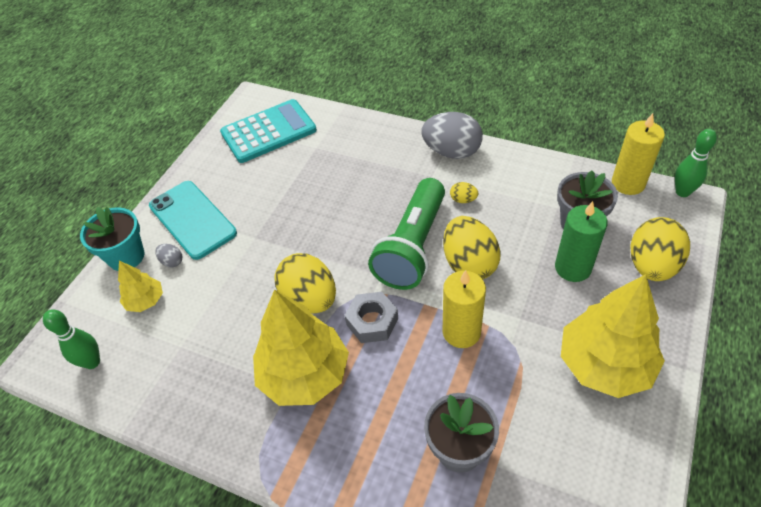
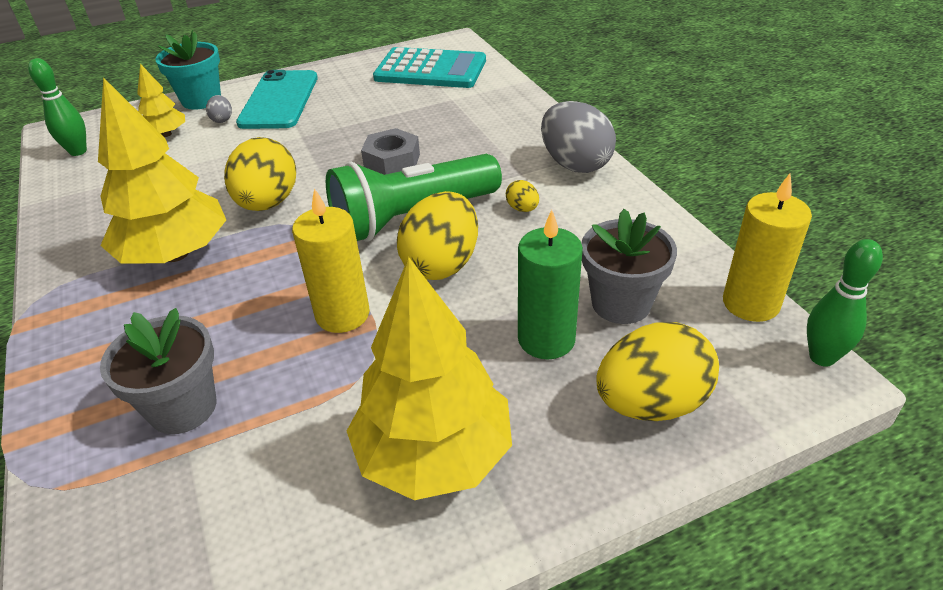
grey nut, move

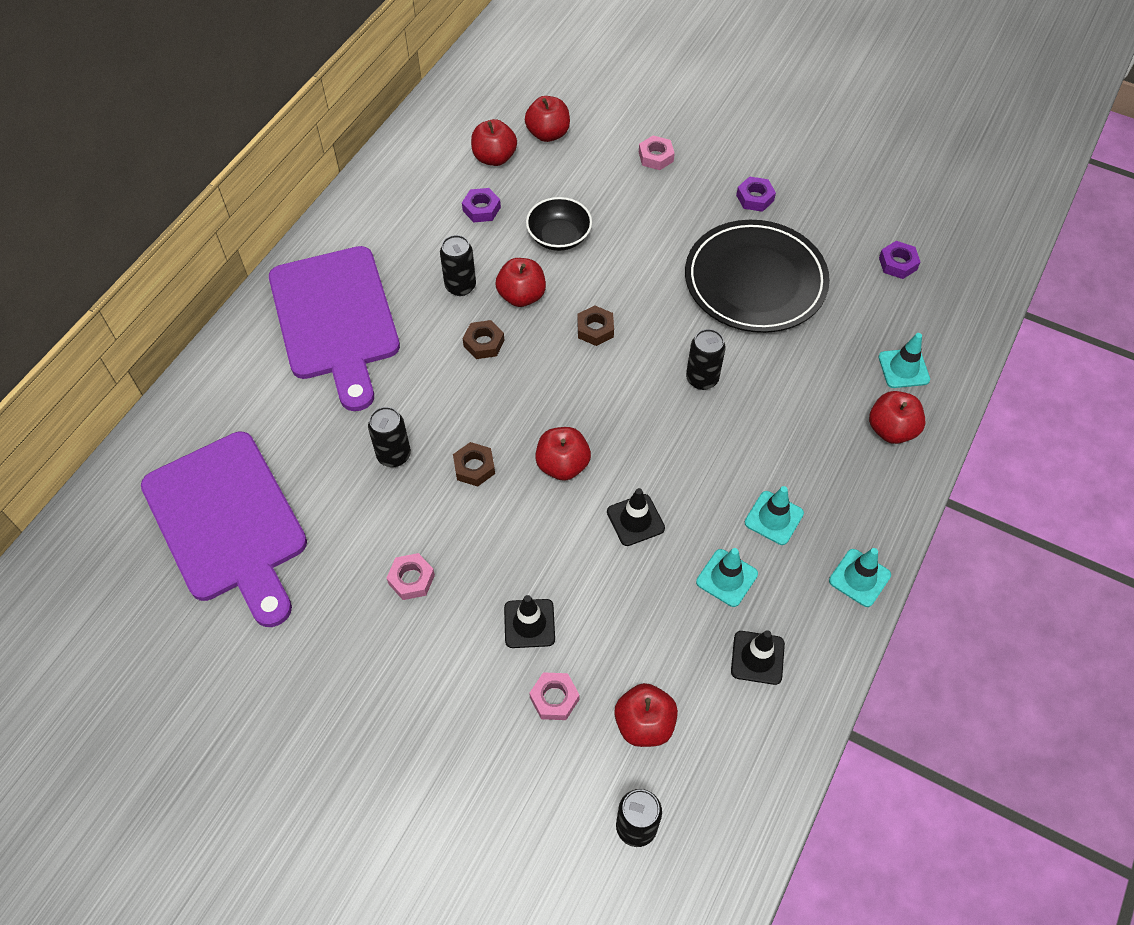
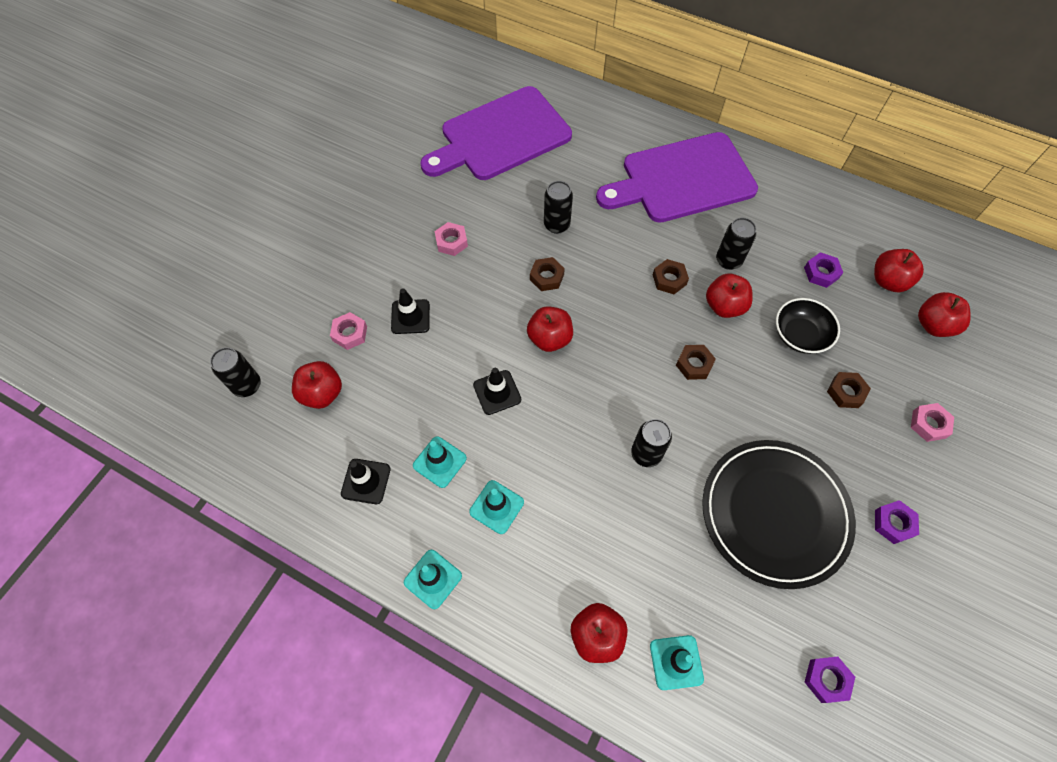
- → brown nut (4th from left)

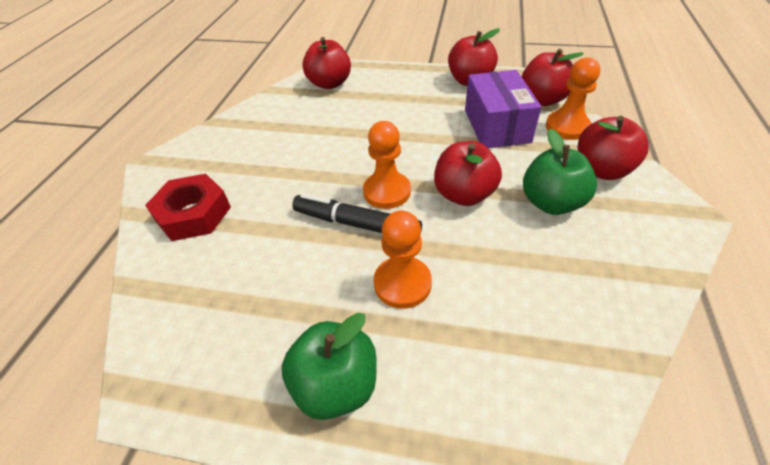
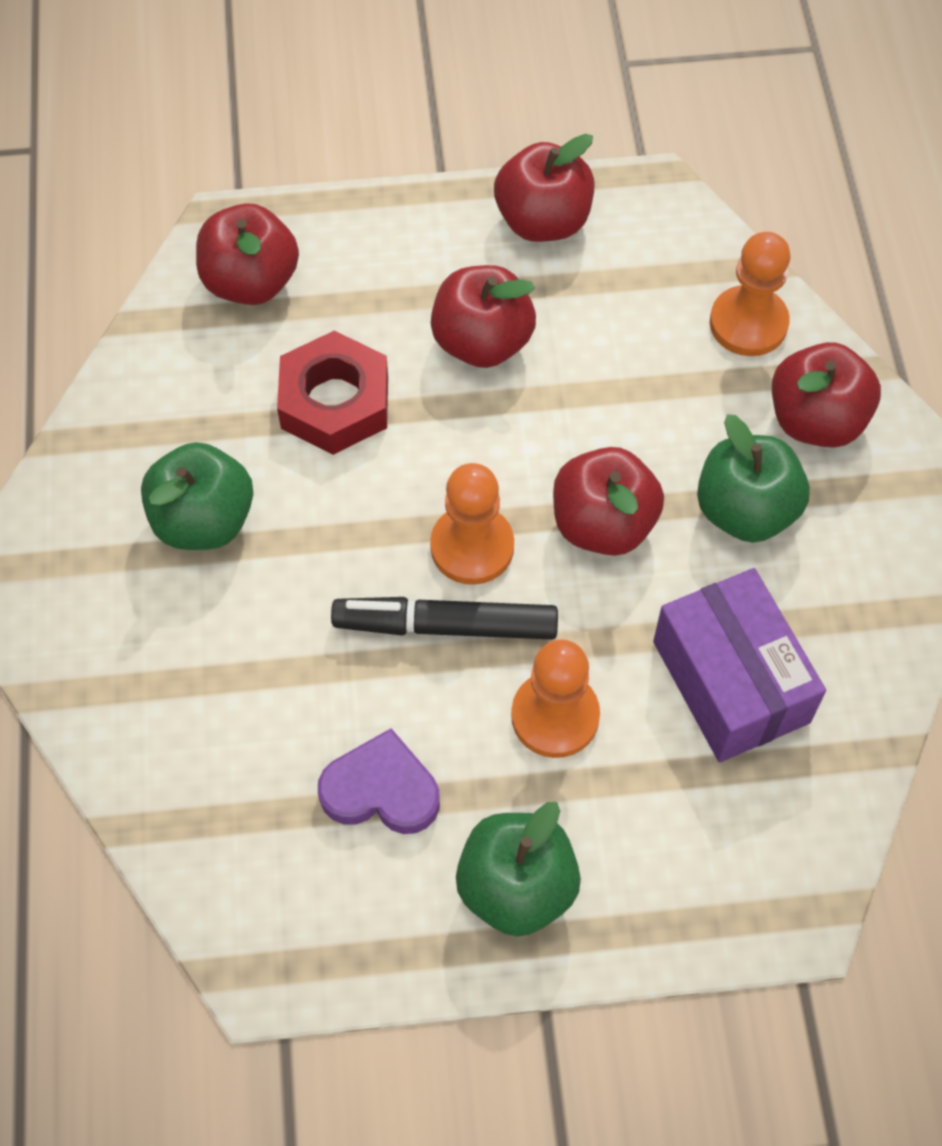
- → green apple (1st from left)
- → purple heart
red nut, move
purple box, move
red apple (4th from left in the first image) → red apple (2nd from left), move

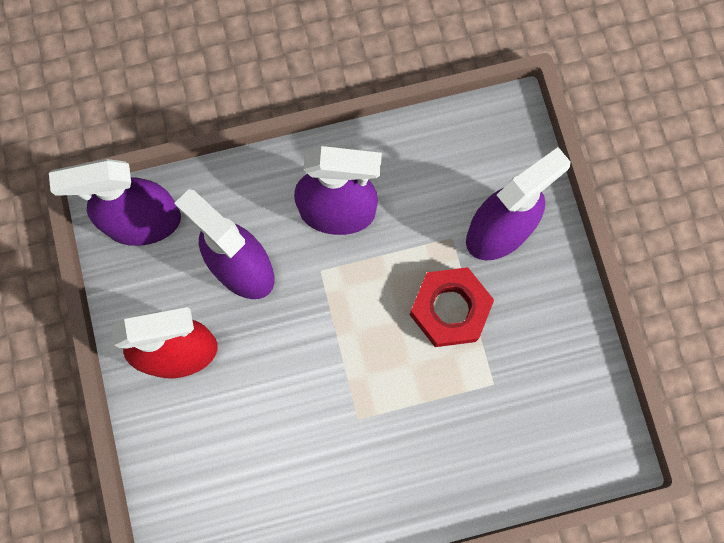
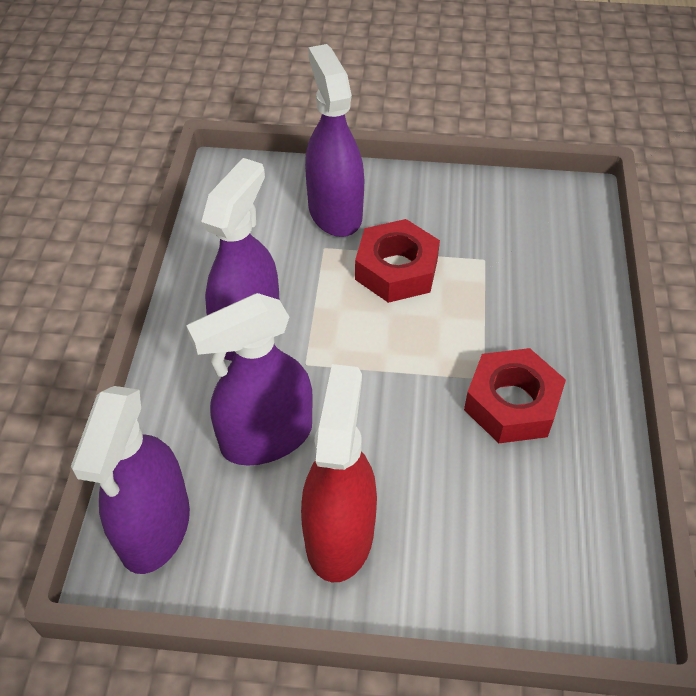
- → red nut (2nd from left)

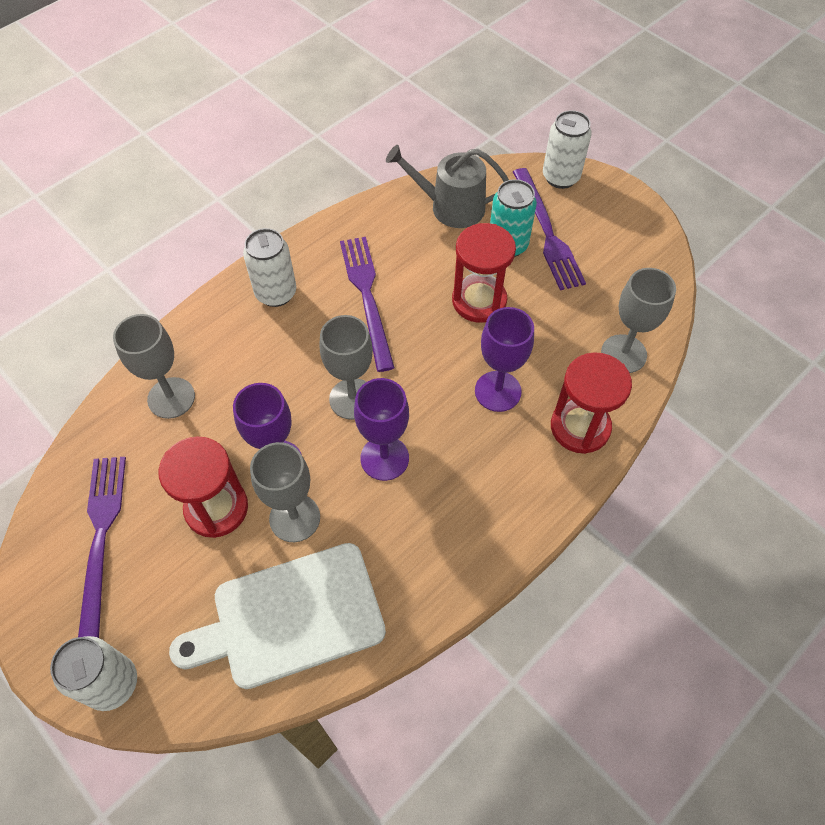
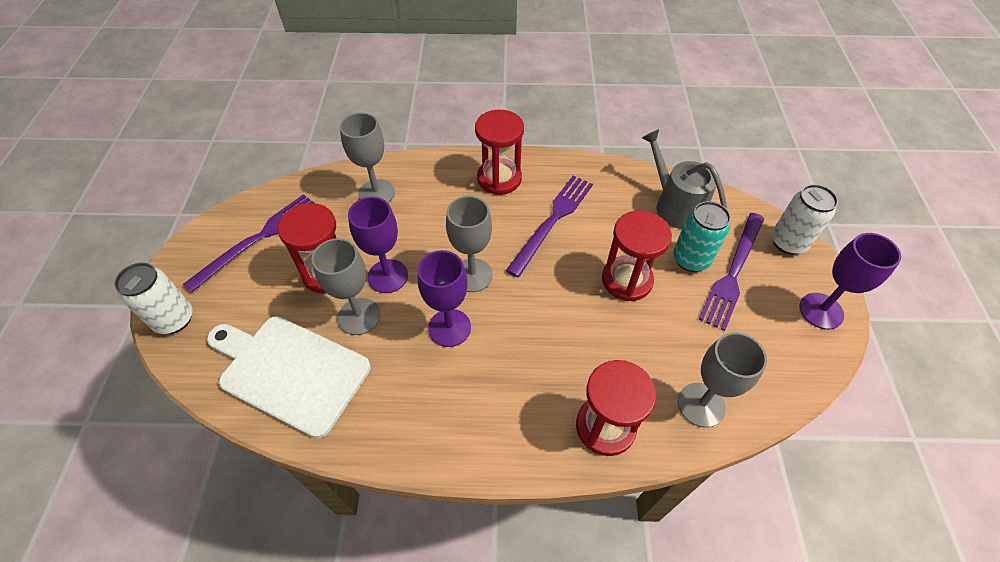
purple goblet (3rd from left), move
white can (2nd from left) → red hourglass (2nd from left)

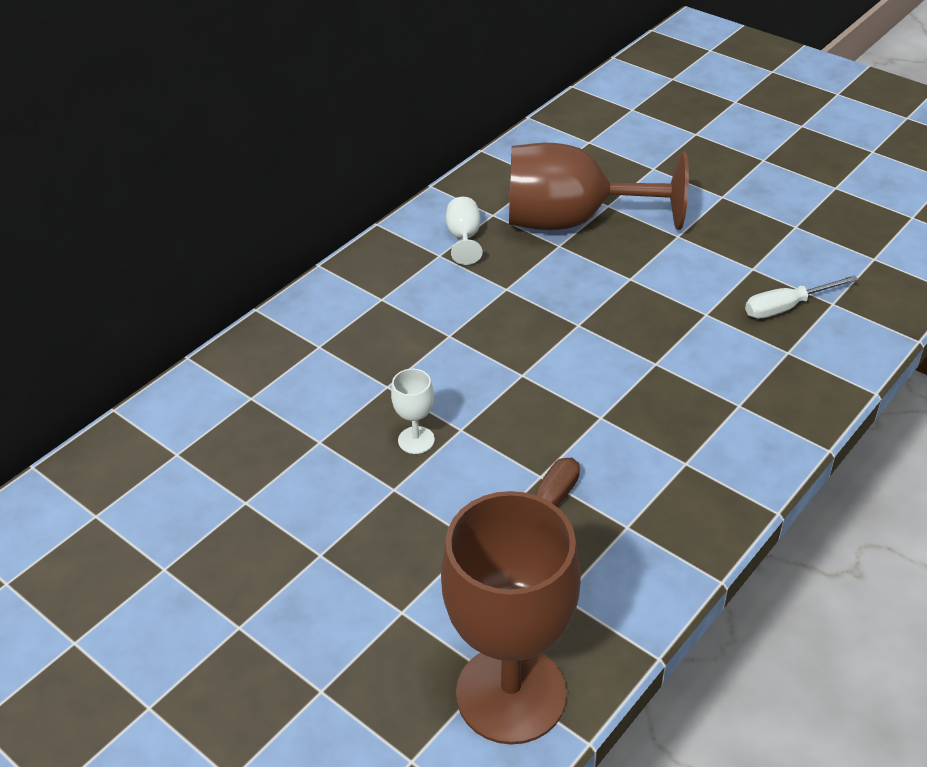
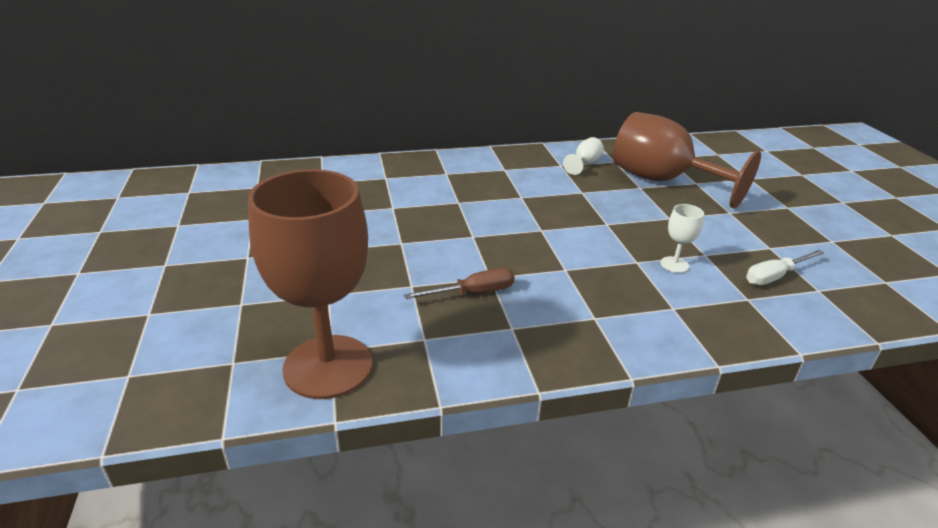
white goblet (1st from left in the first image) → white goblet (2nd from left), move
white screwdriver, 45 degrees counterclockwise

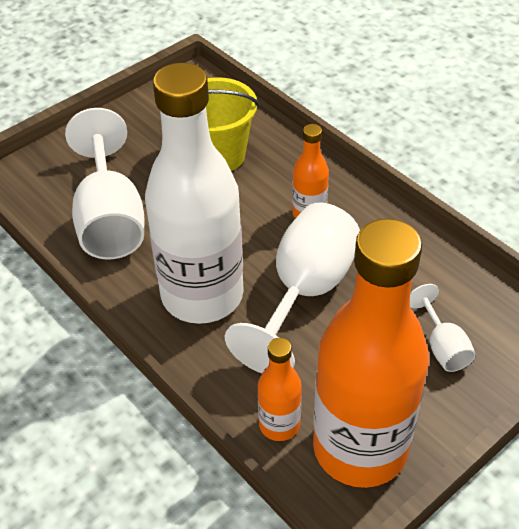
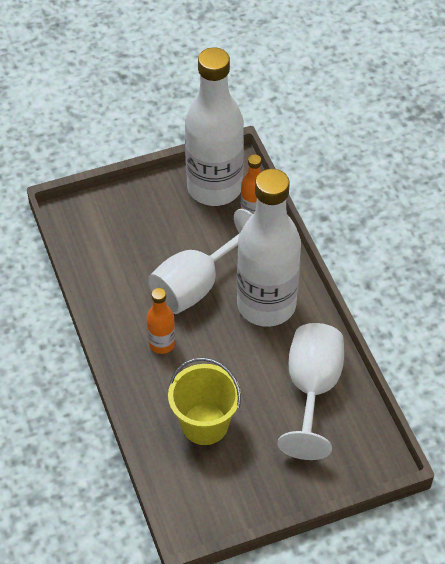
white goblet (3rd from left) → -
orange bottle (3rd from left) → white bottle (1st from left)

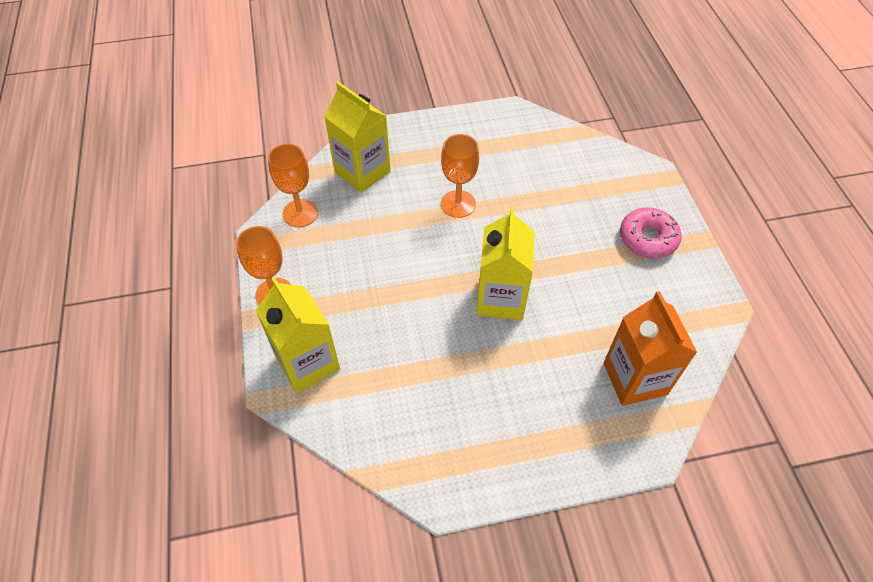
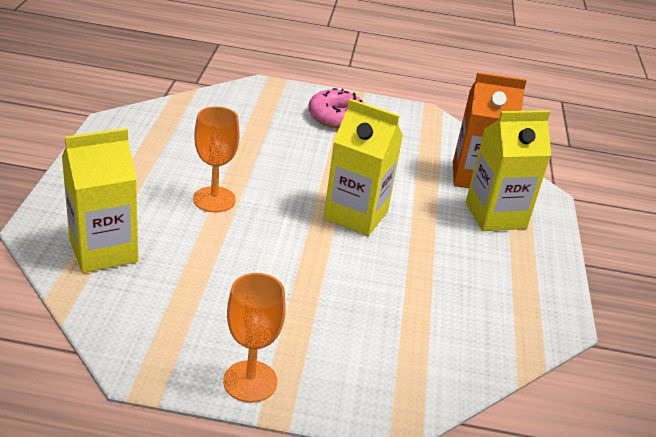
orange goblet (2nd from left) → -
yellow carton (1st from left in the first image) → yellow carton (3rd from left), move

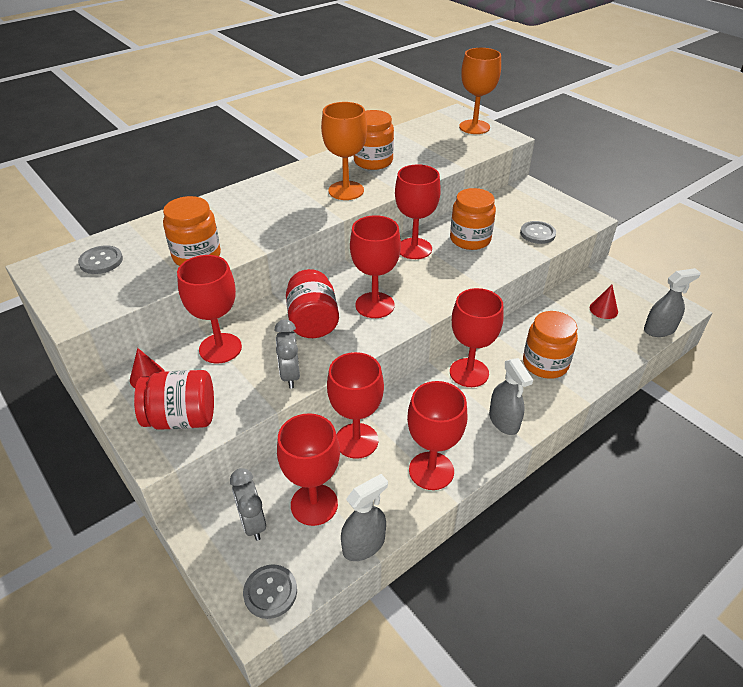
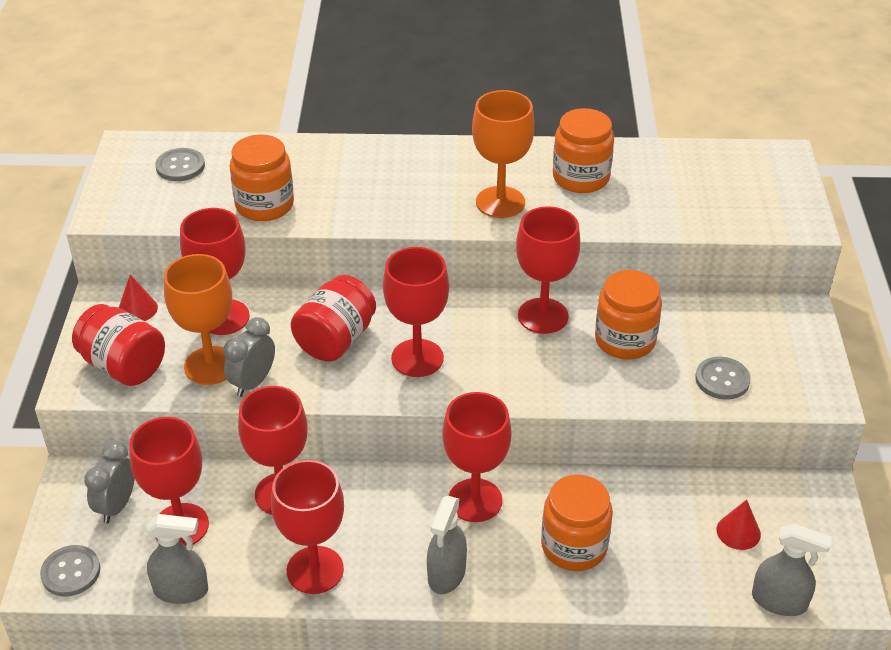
orange goblet (2nd from left in the first image) → orange goblet (1st from left), move

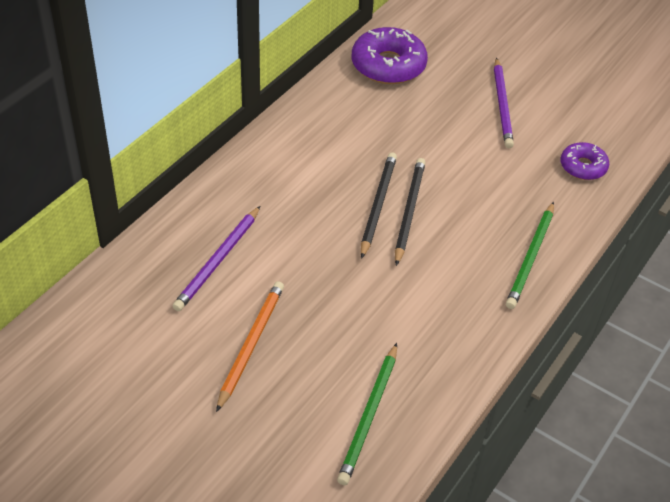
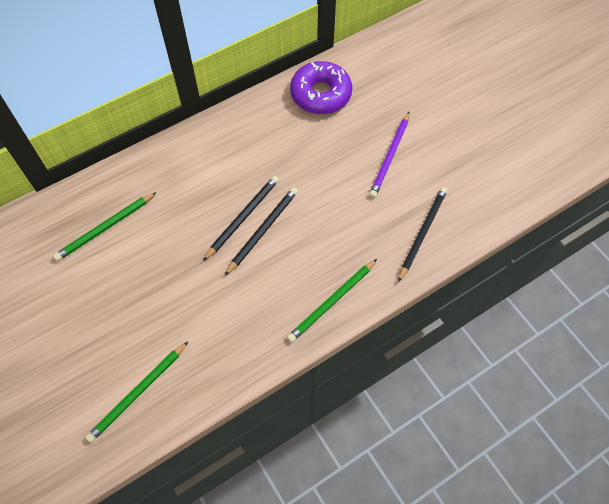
orange pencil → -
purple donut (2nd from left) → black pencil (3rd from left)
purple pencil (1st from left) → green pencil (1st from left)

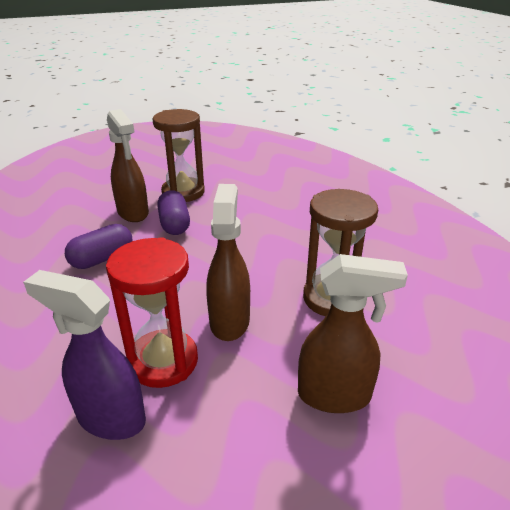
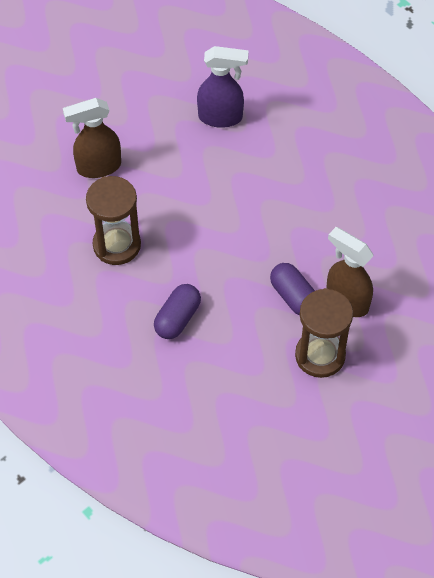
red hourglass → -
brown spray bottle (2nd from left) → -
purple capsule (1st from left), move

